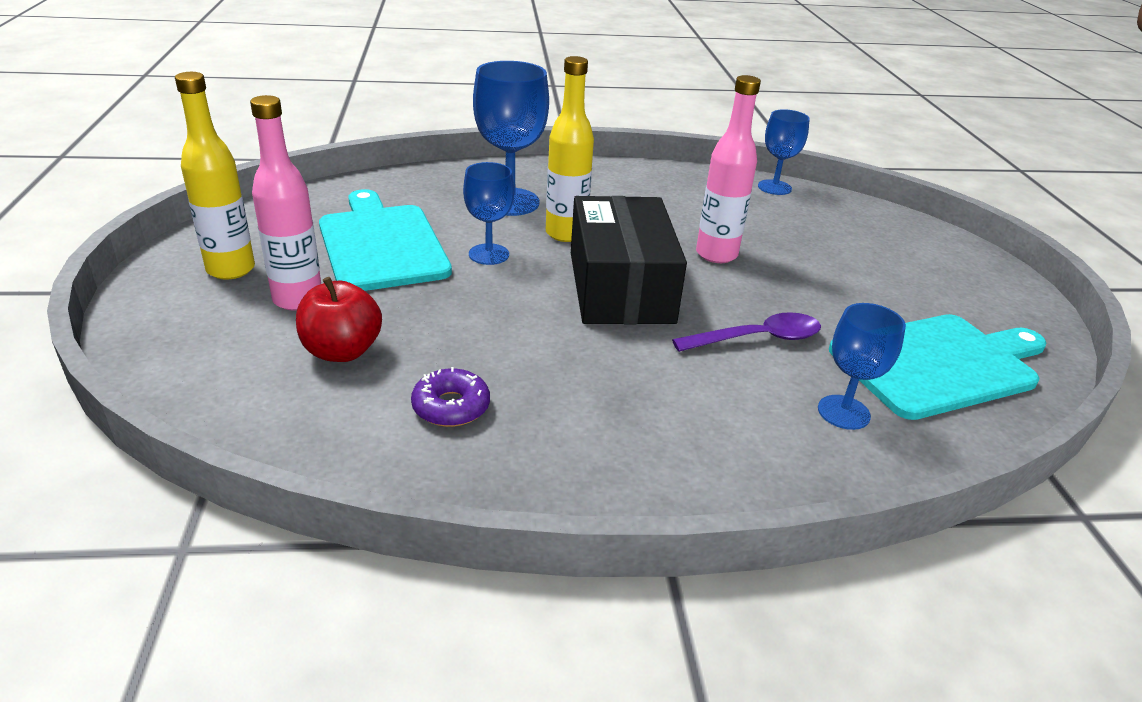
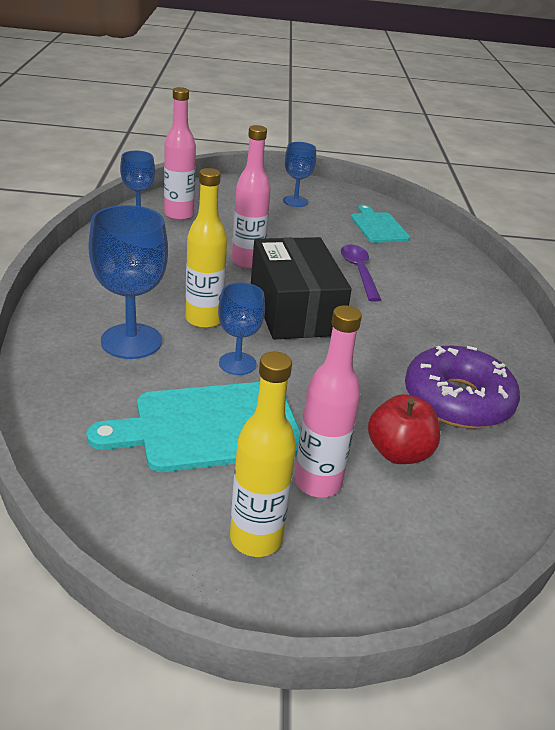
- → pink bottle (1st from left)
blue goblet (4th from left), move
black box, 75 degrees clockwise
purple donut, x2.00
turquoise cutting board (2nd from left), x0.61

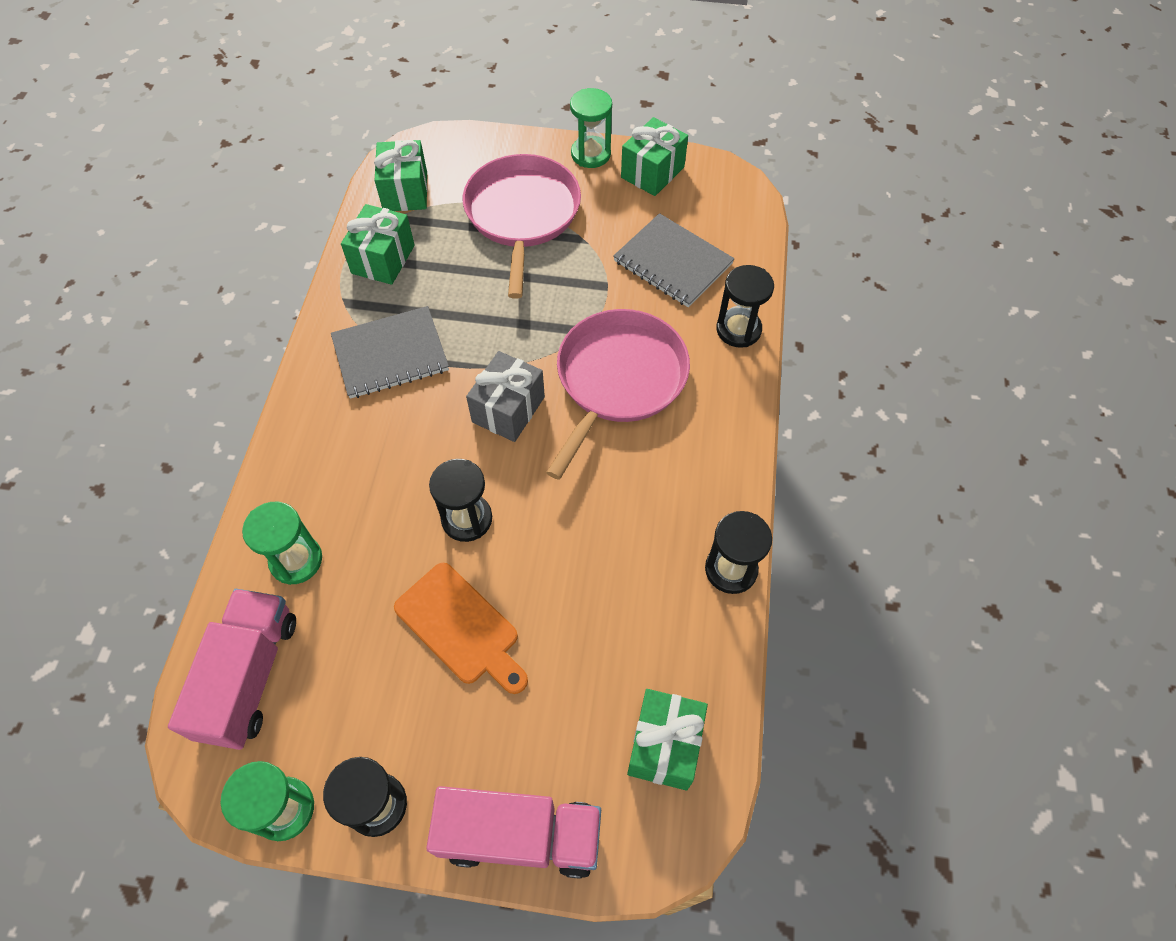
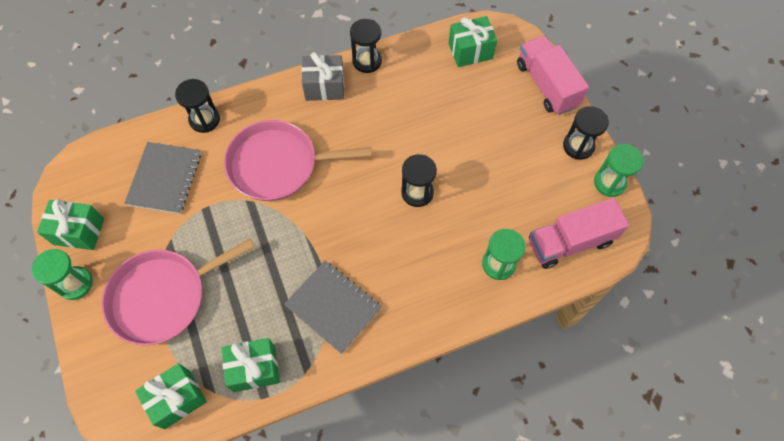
orange cutting board → -
grey gift, move

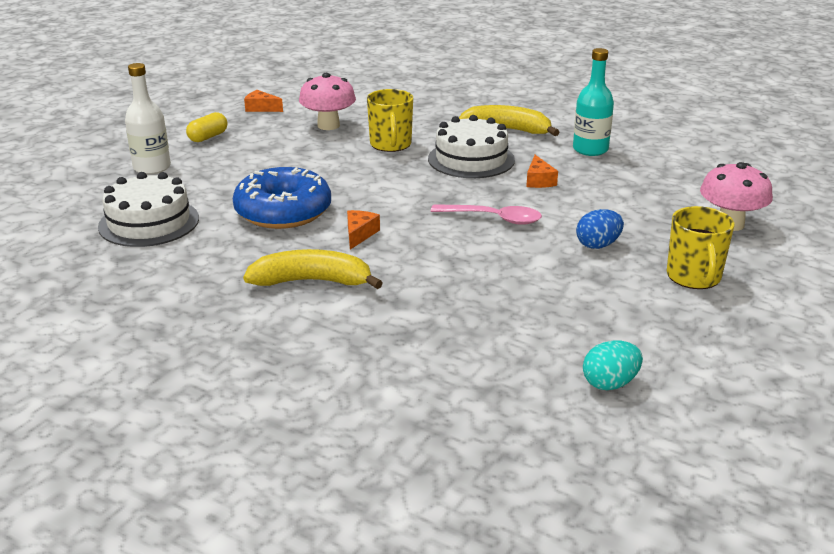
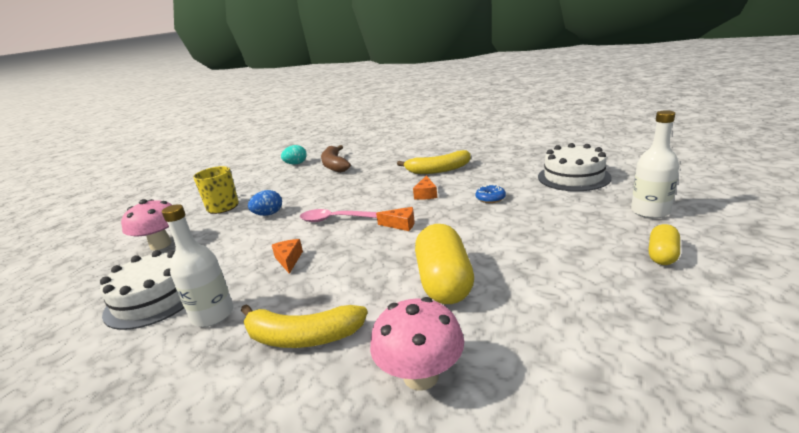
- → brown banana
orange cheese (1st from left in the first image) → orange cheese (2nd from left), move
pink mushroom (1st from left in the first image) → pink mushroom (2nd from left), move
white cake (2nd from left in the first image) → white cake (1st from left), move
yellow mug (1st from left) → yellow capsule (1st from left)
turquoise bottle → white bottle (1st from left)
blue donut, x0.41

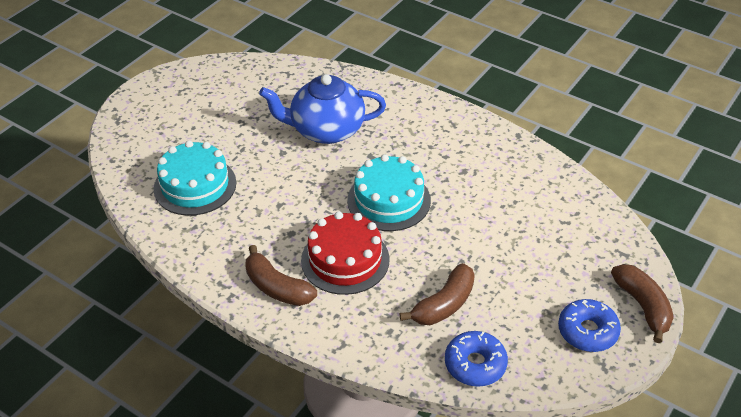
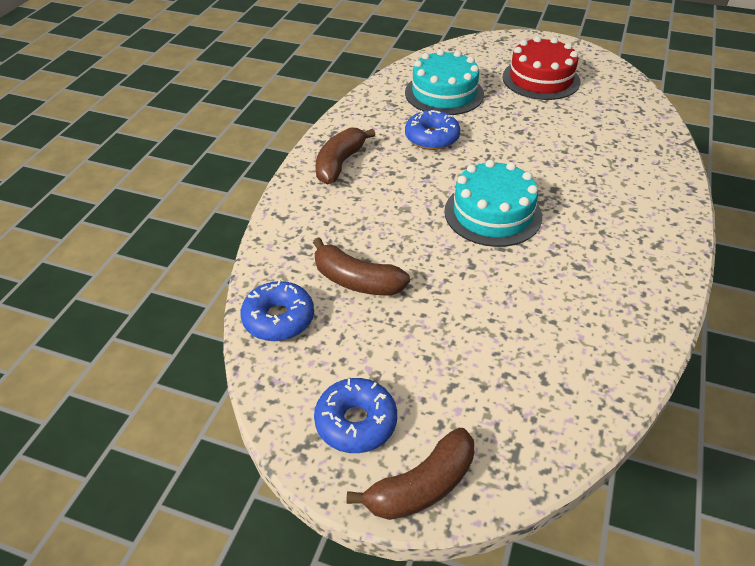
blue teapot → -
- → blue donut (3rd from left)
red cake, move

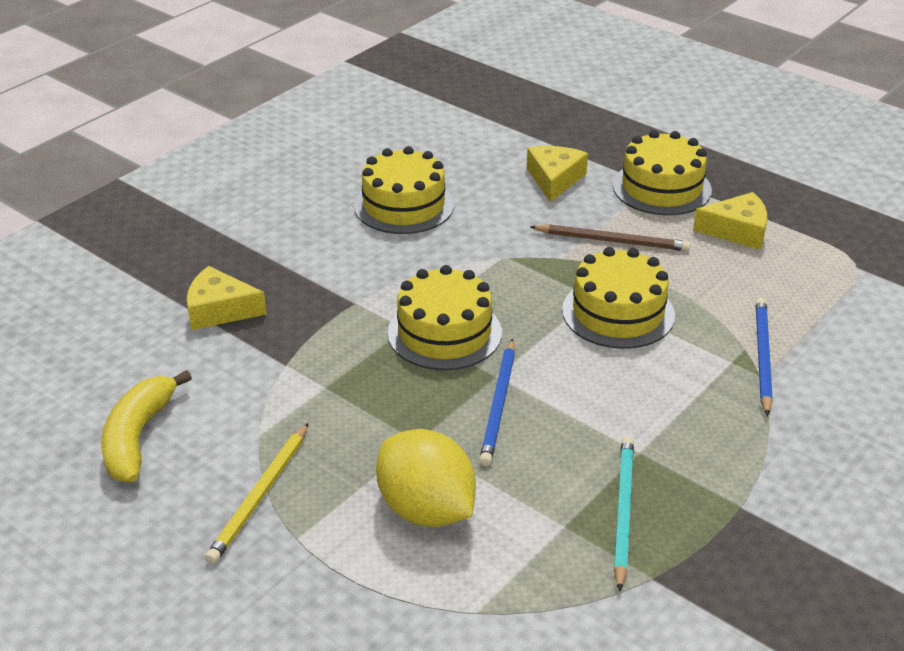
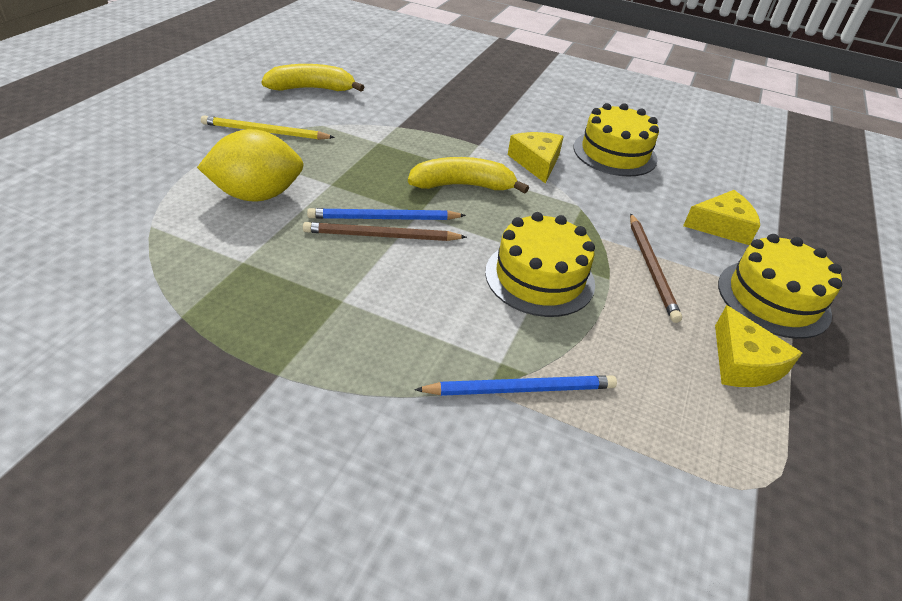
turquoise pencil → -
- → brown pencil (1st from left)
yellow cheese (1st from left), move
yellow cake (2nd from left) → yellow banana (2nd from left)
yellow lemon, 45 degrees clockwise

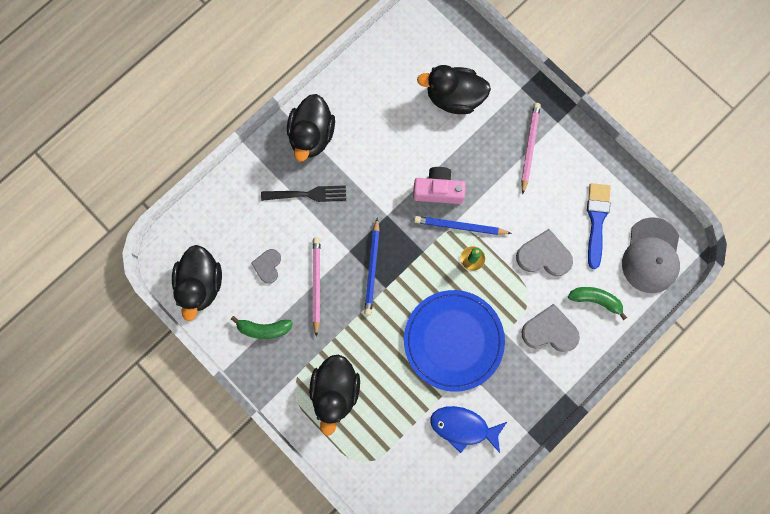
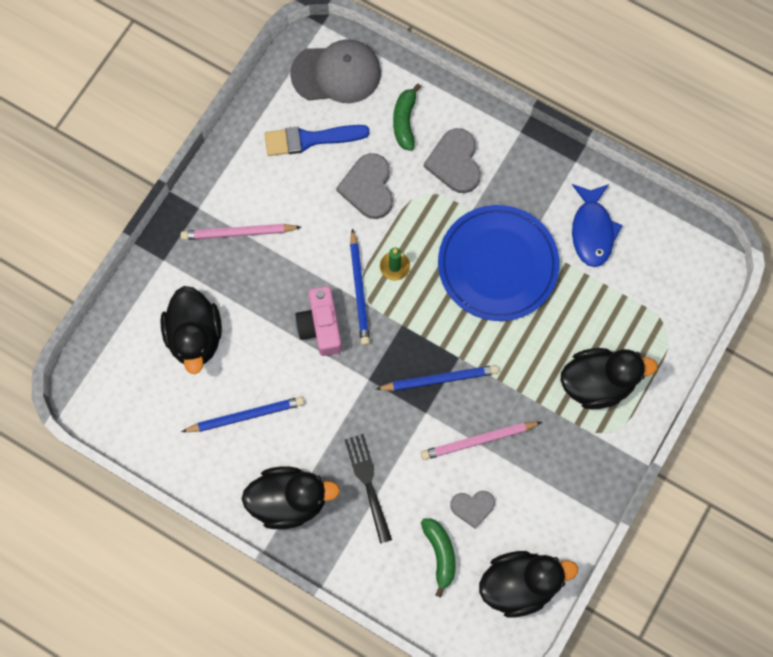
- → blue pencil (1st from left)
green banana (1st from left in the first image) → green banana (2nd from left), move

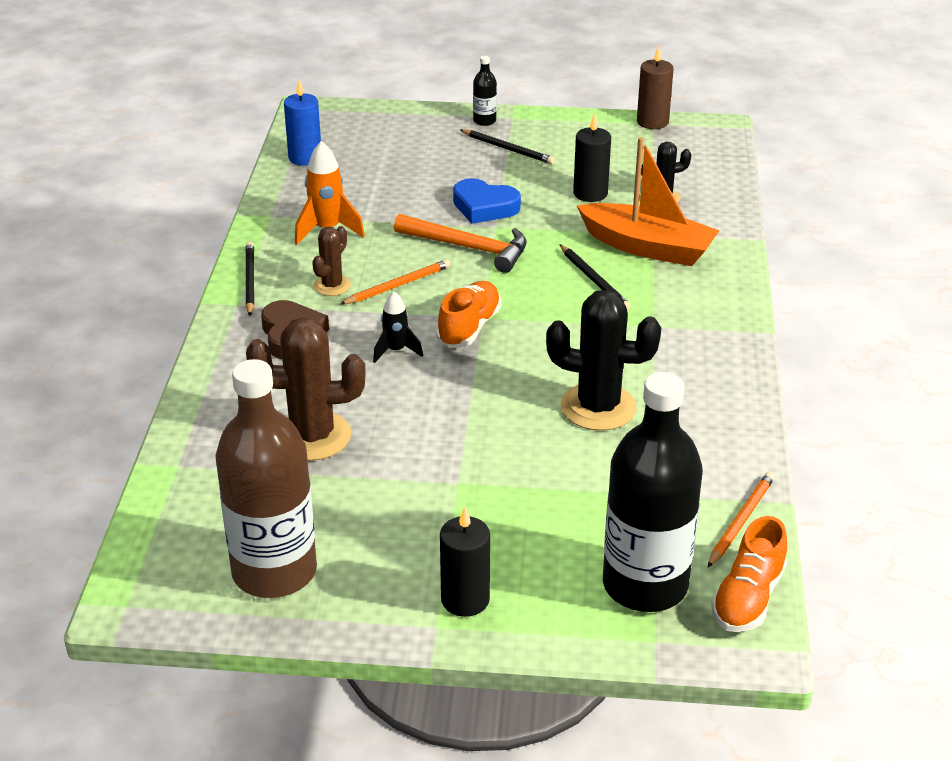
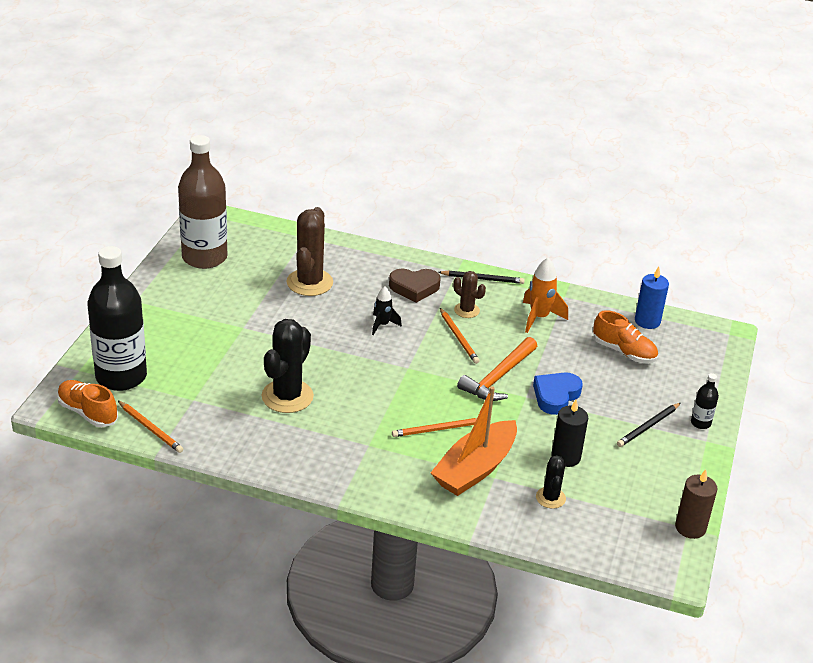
black candle (1st from left) → -
orange shoe (1st from left in the first image) → orange shoe (2nd from left), move
black pencil (3rd from left) → orange pencil (2nd from left)

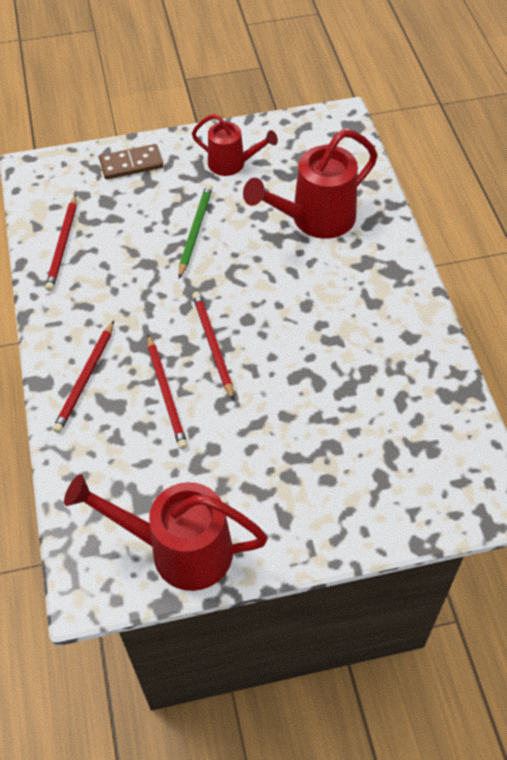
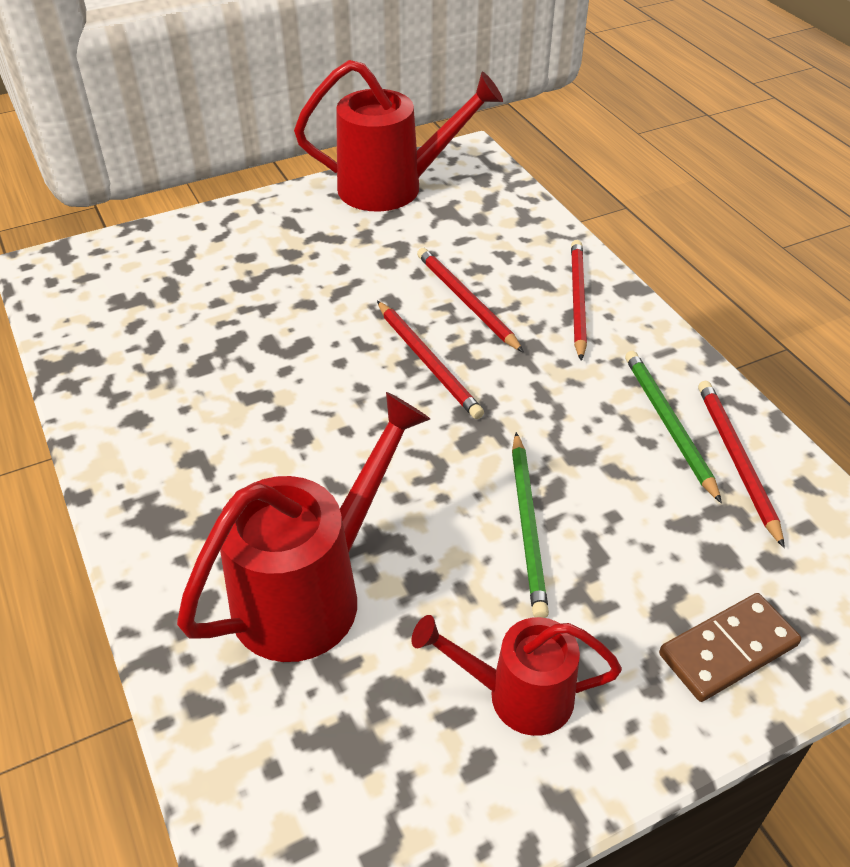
- → green pencil (2nd from left)

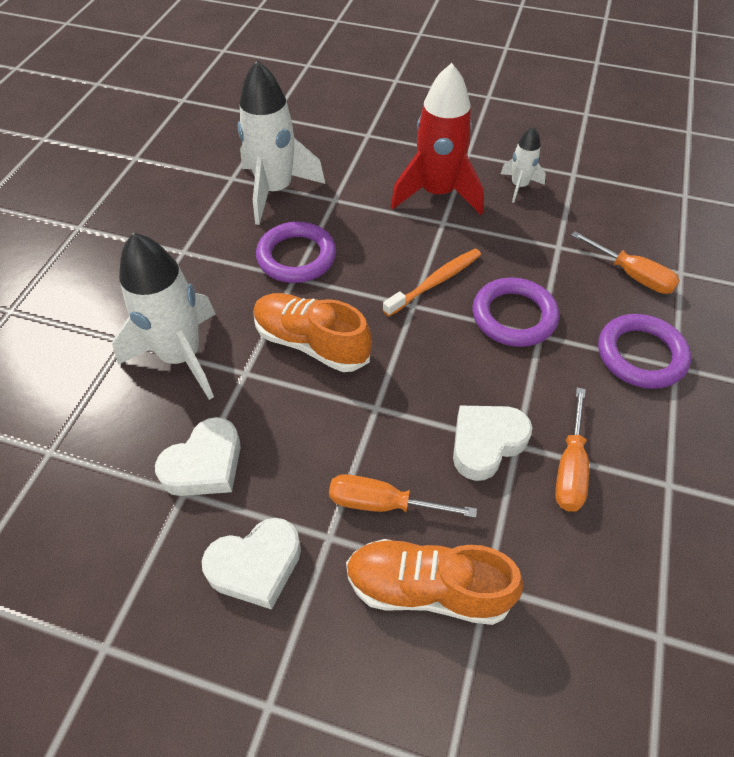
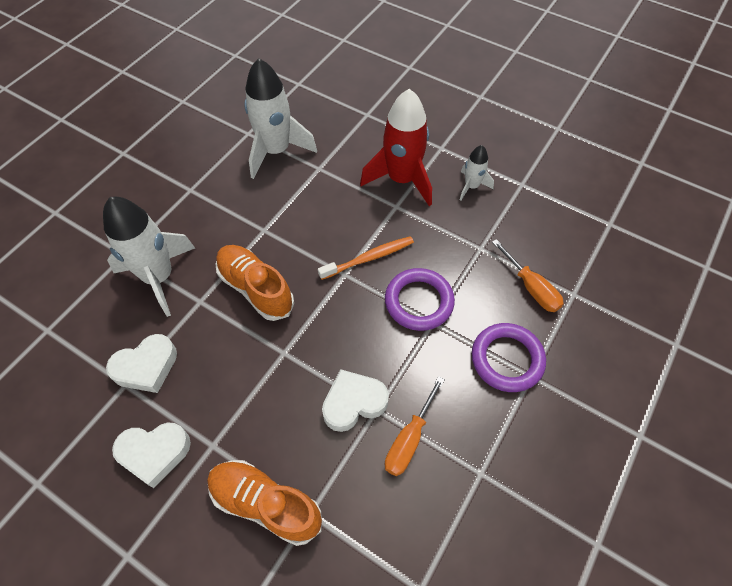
purple ring (1st from left) → -
orange screwdriver (1st from left) → -

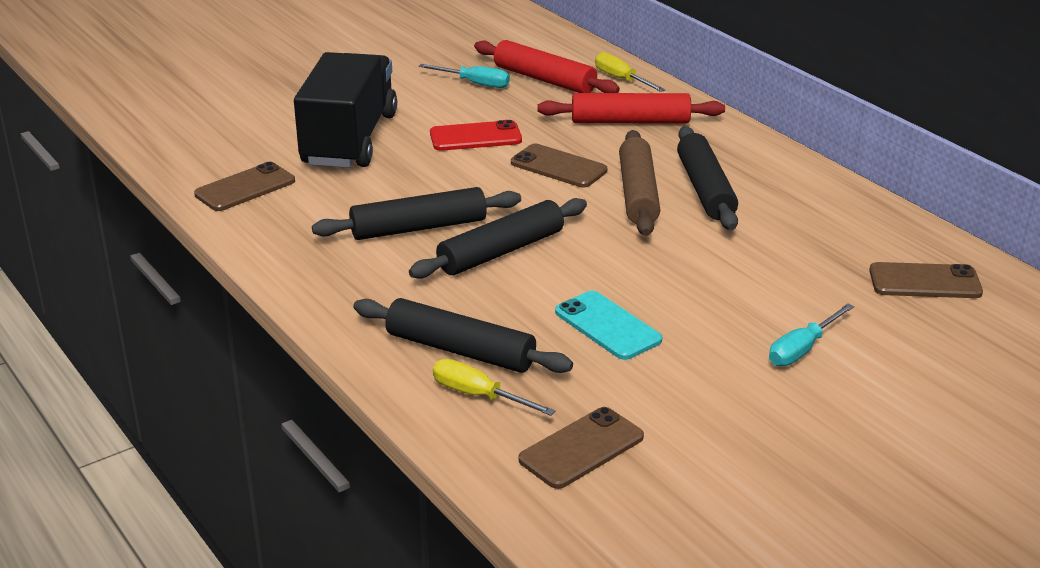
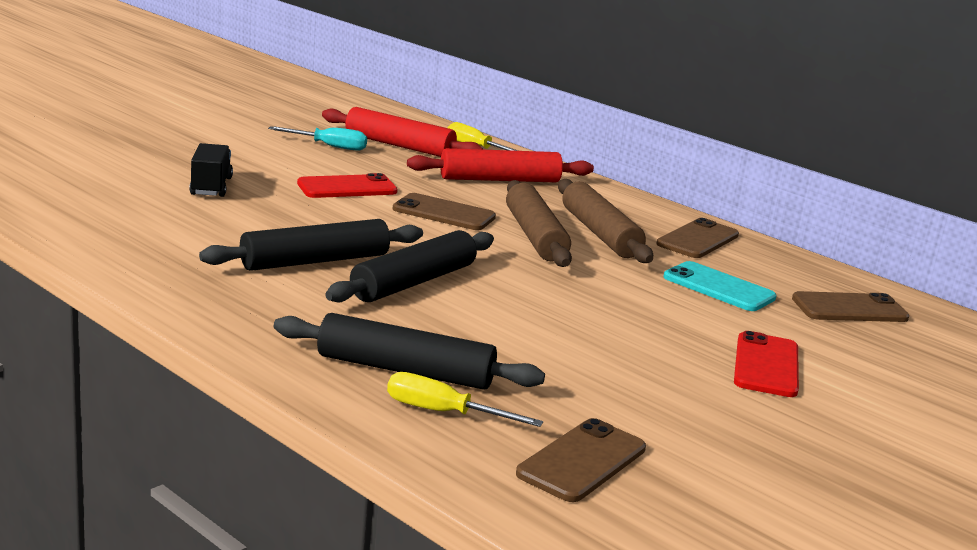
brown phone (1st from left in the first image) → brown phone (3rd from left), move
turquoise phone, move
turquoise screwdriver (2nd from left) → red phone (2nd from left)
black rolling pin (4th from left) → brown rolling pin (2nd from left)
black truck, x0.46

